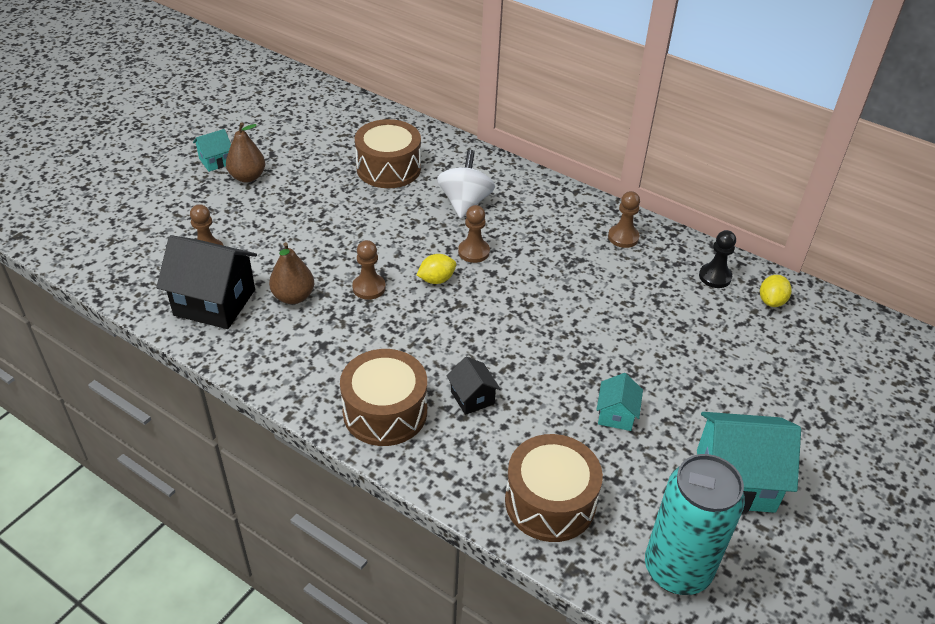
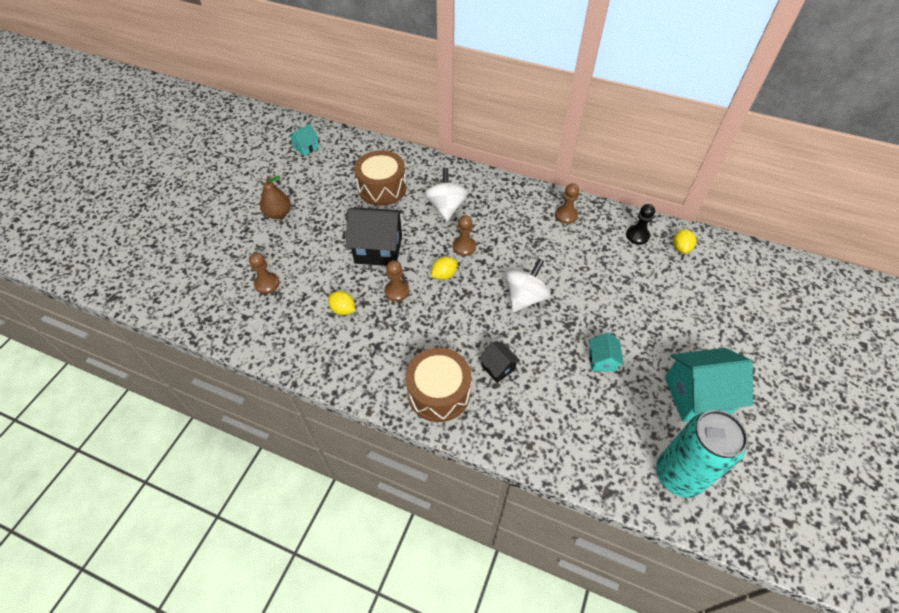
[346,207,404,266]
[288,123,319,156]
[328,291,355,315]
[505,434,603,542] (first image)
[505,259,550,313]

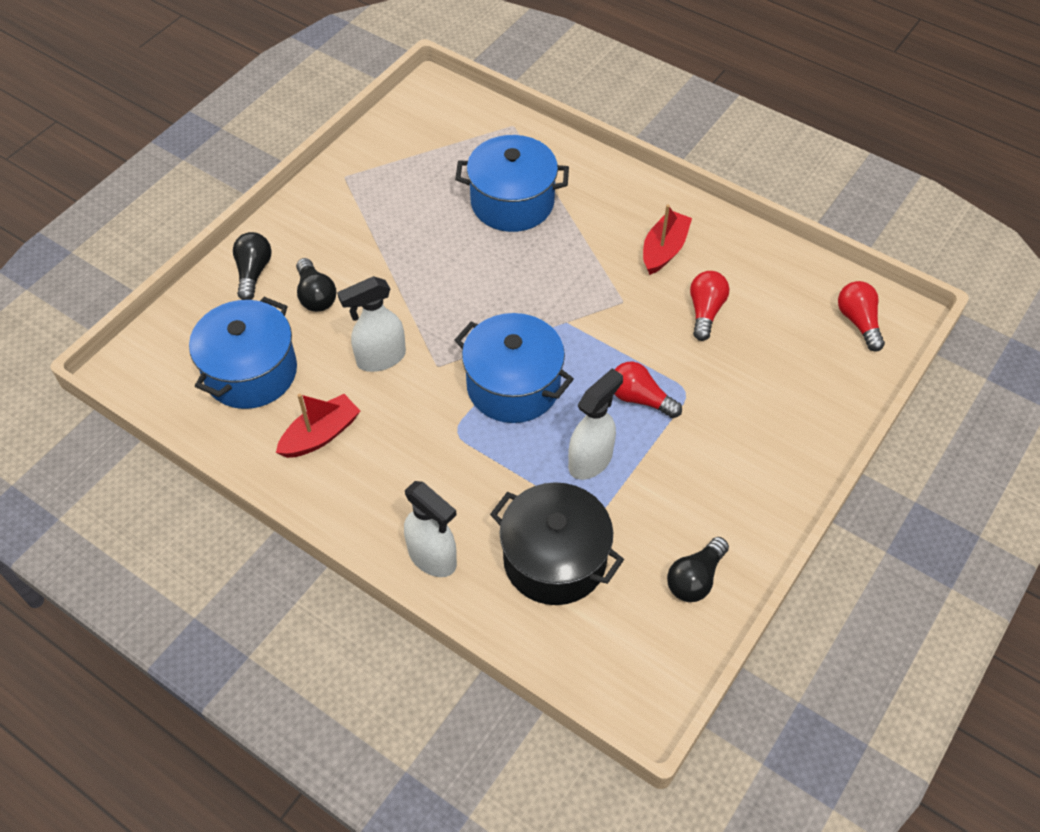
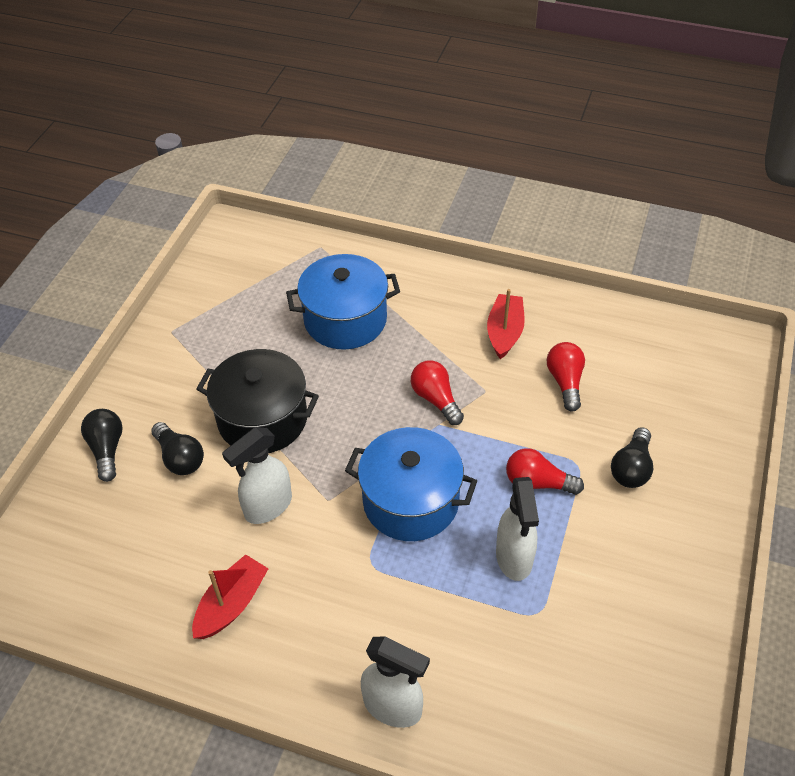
[189,297,297,409] (first image)
[196,349,319,453]
[496,477,539,581]
[611,427,653,488]
[411,360,464,425]

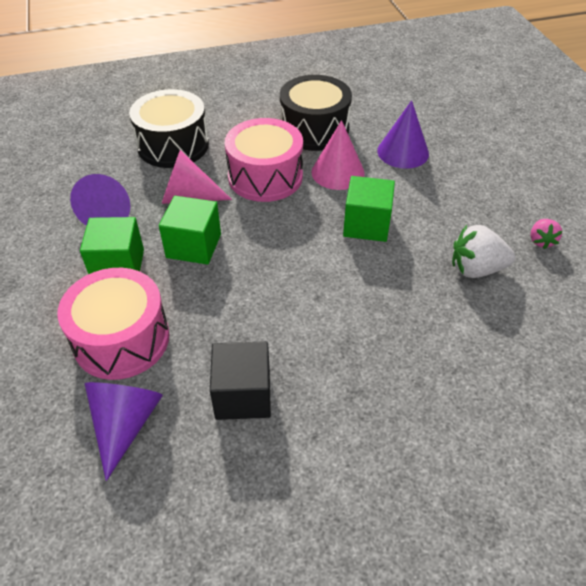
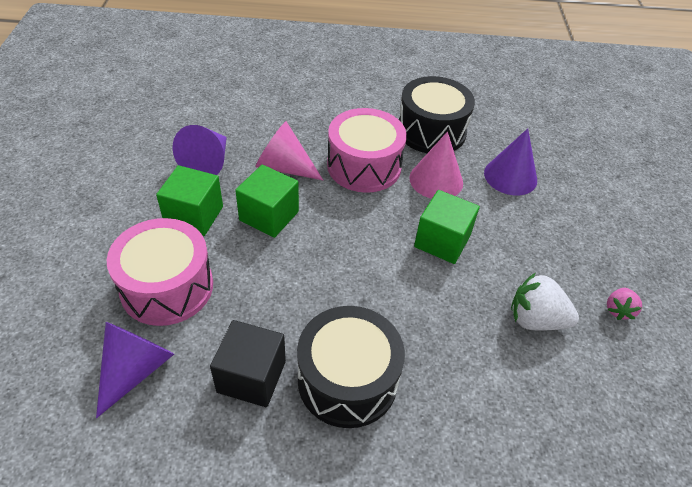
[297,306,405,428]

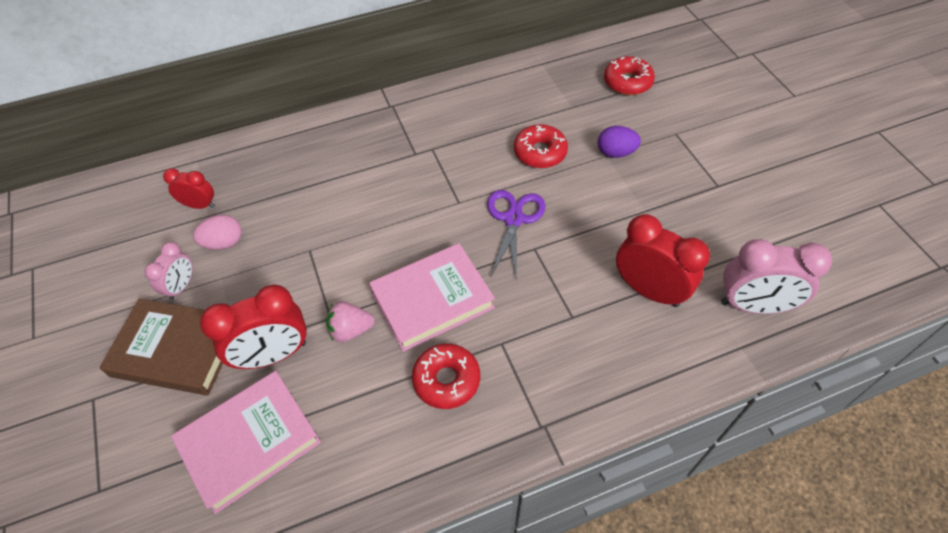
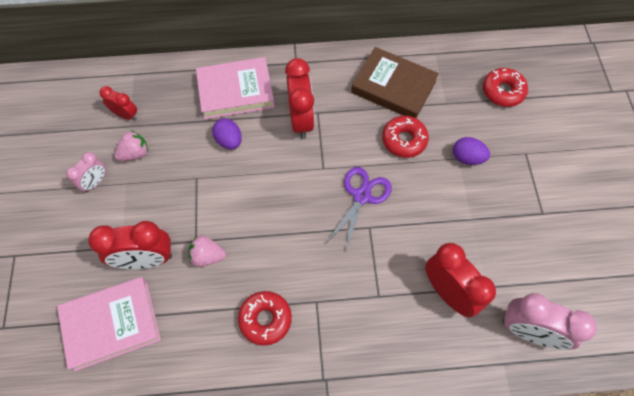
[351,47,439,118]
[115,130,148,161]
[196,57,275,120]
[212,118,242,149]
[285,58,315,139]

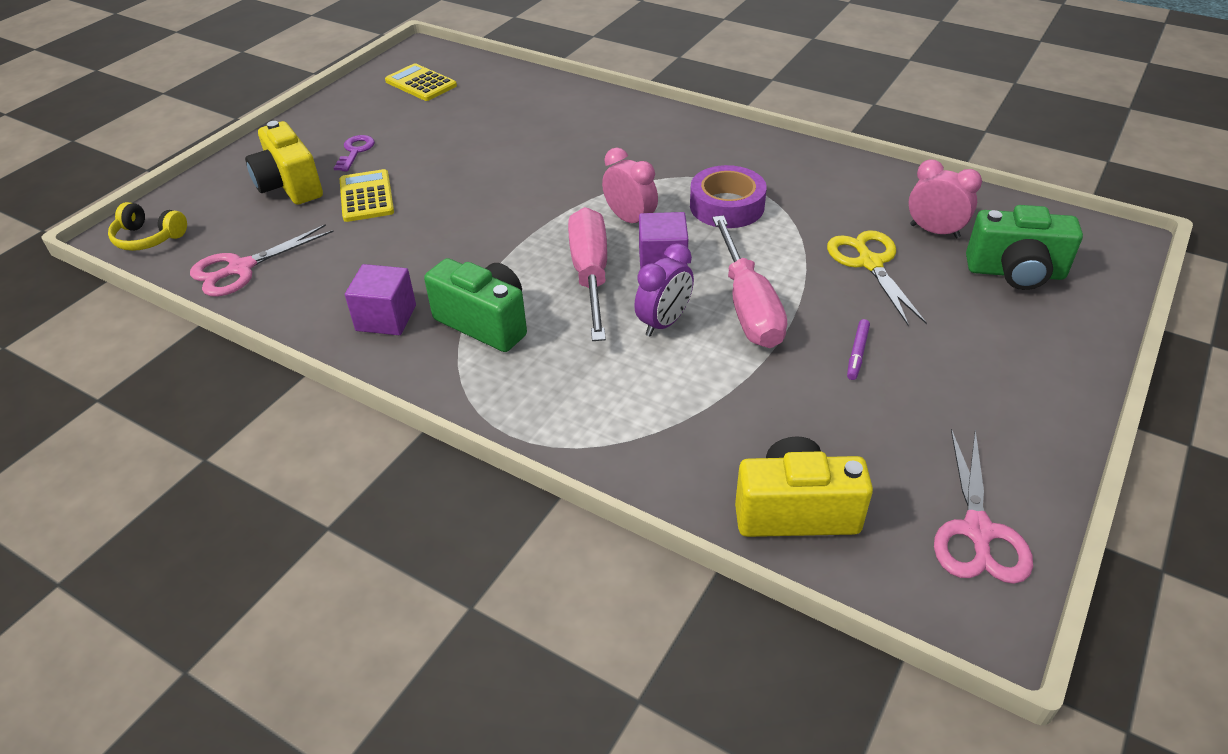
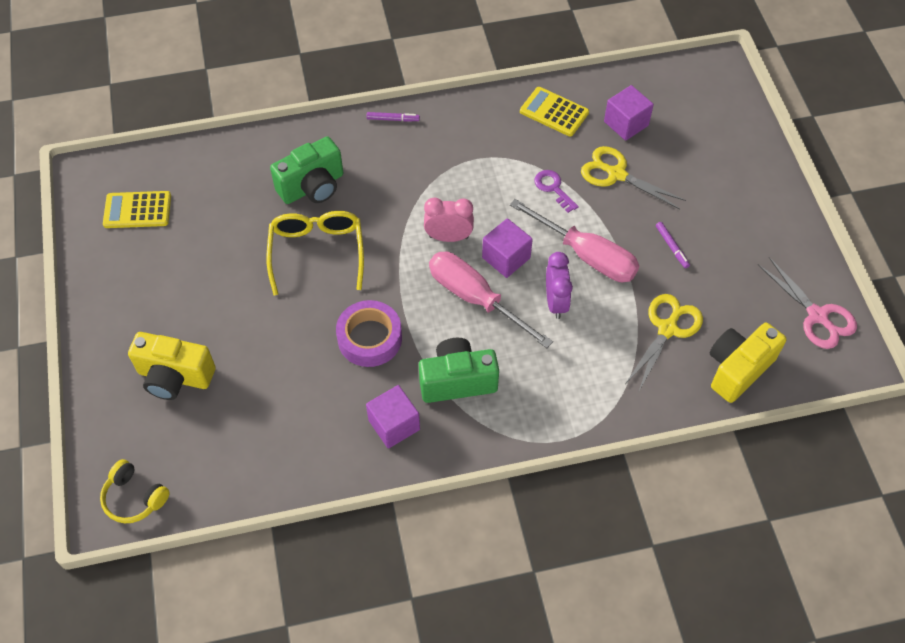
[100,459,170,523]
[190,224,334,297] (first image)
[534,170,579,213]
[520,87,589,137]
[336,300,402,367]
[604,85,654,141]
[270,136,343,204]
[267,211,364,296]
[367,112,420,122]
[626,294,703,391]

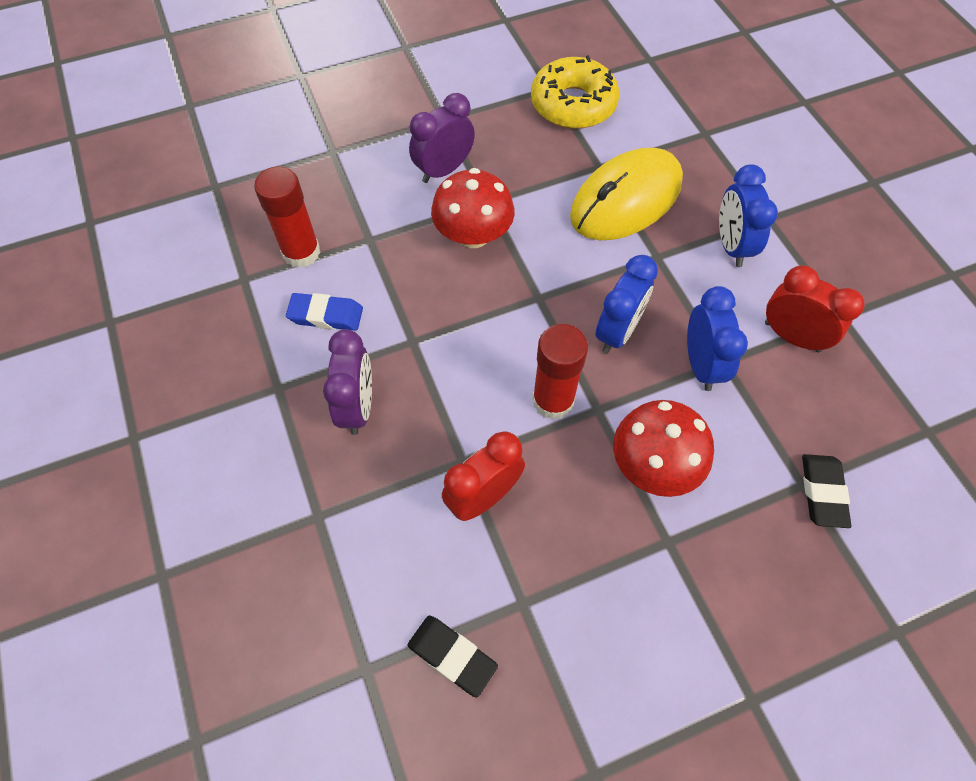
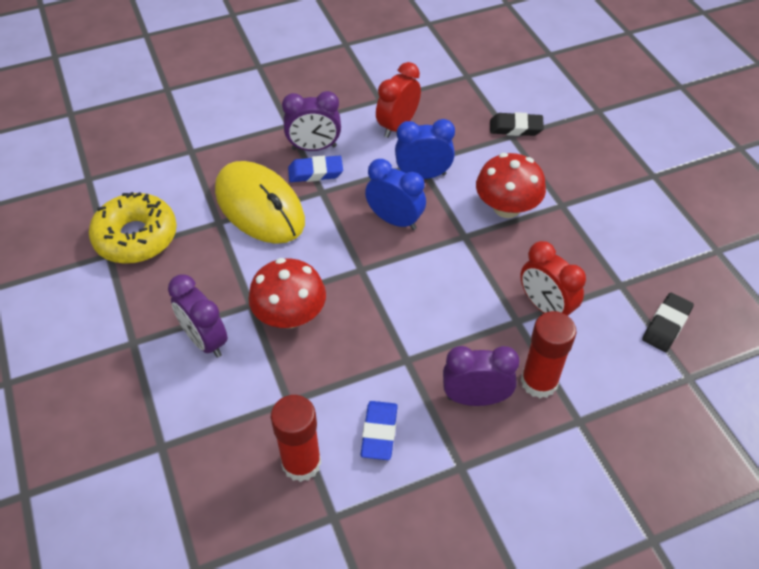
[521,311,577,398]
[282,91,341,151]
[288,155,343,182]

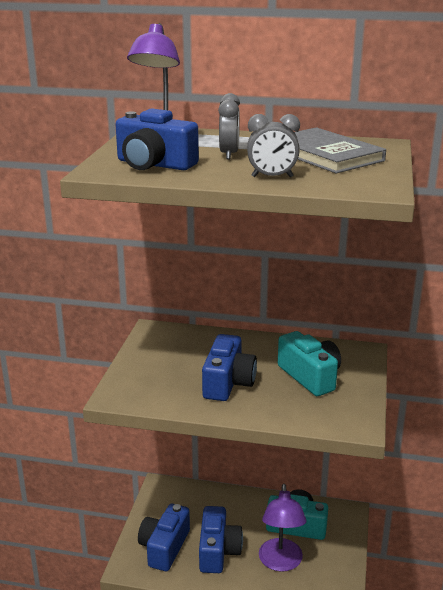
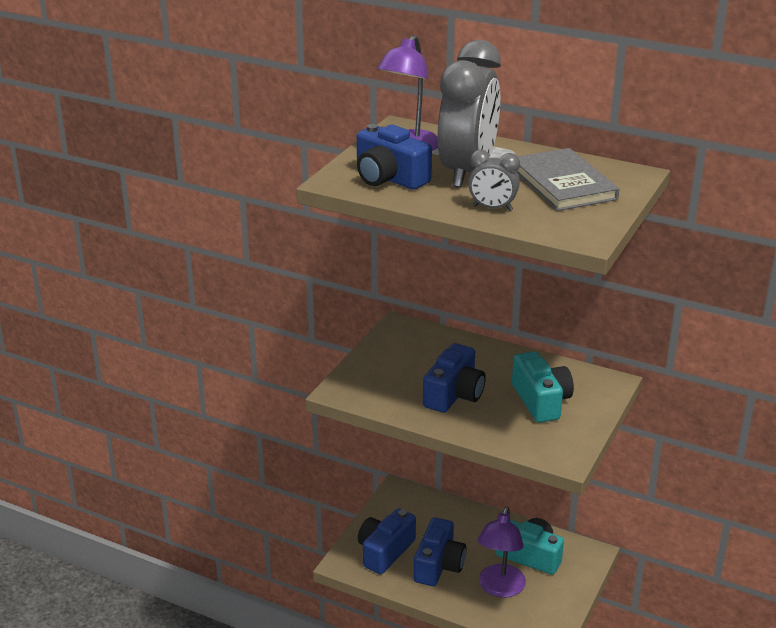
[438,40,501,188]

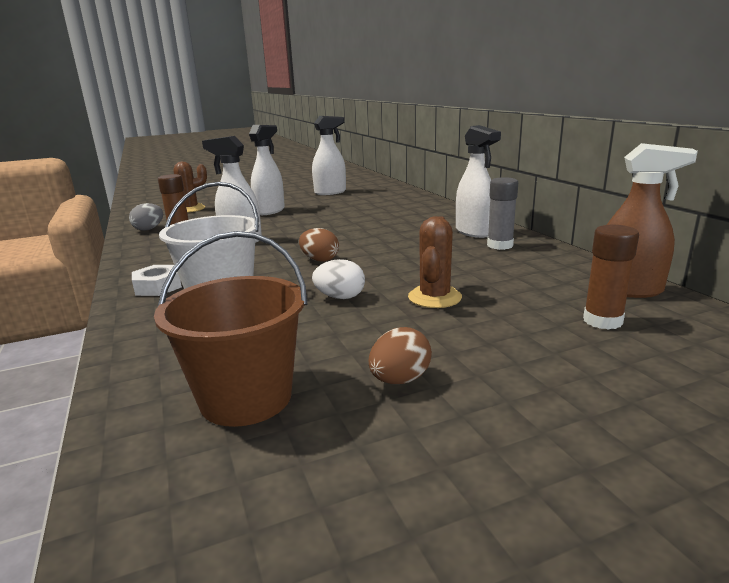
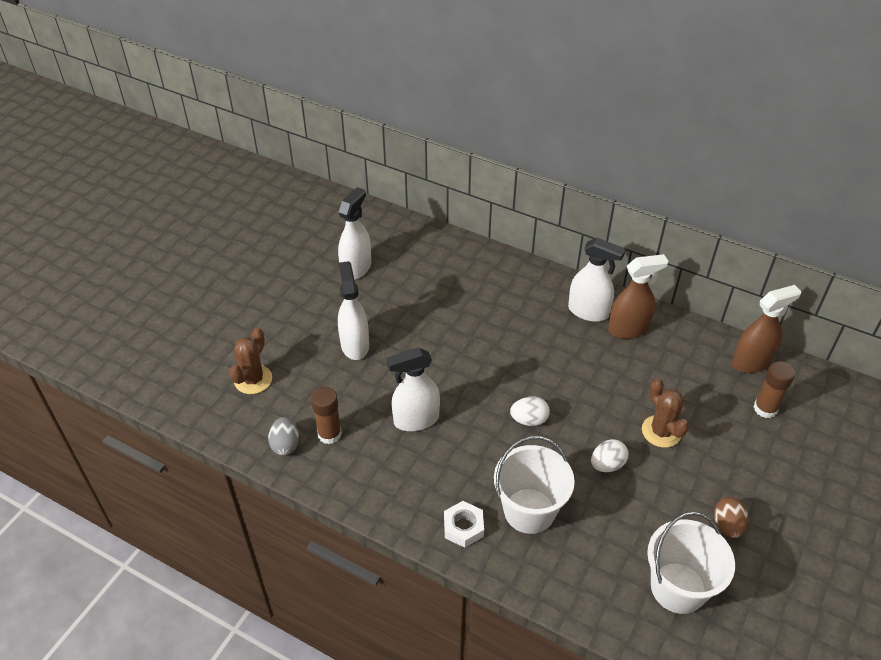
[647,512,735,614]
[510,396,550,426]
[608,254,668,339]

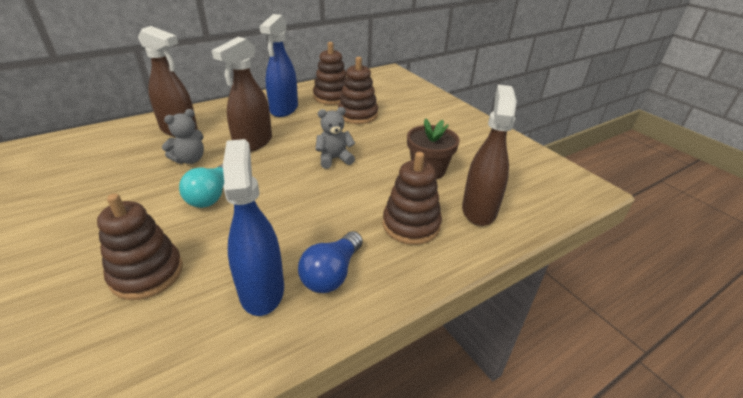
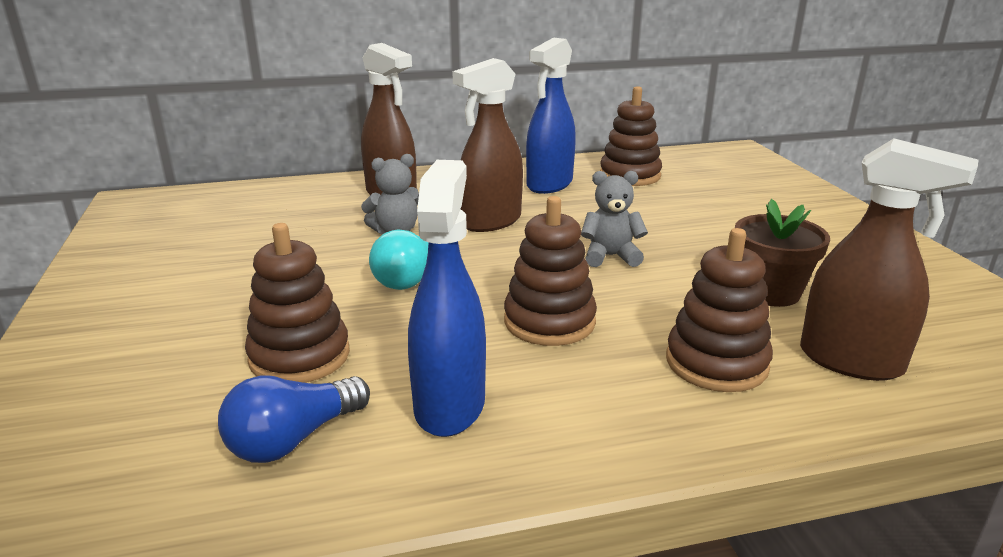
[218,375,370,463]
[504,196,597,346]
[800,138,978,381]

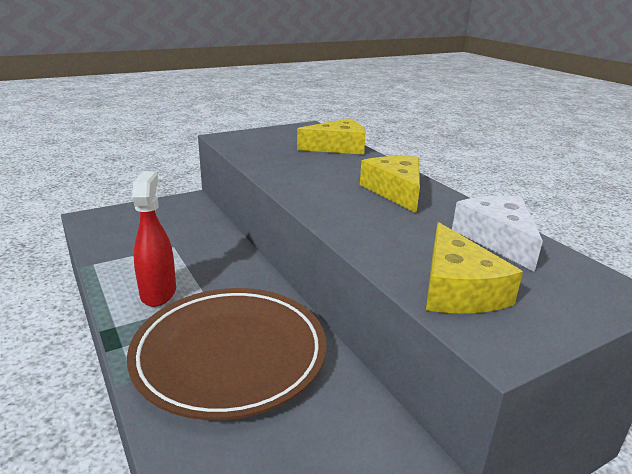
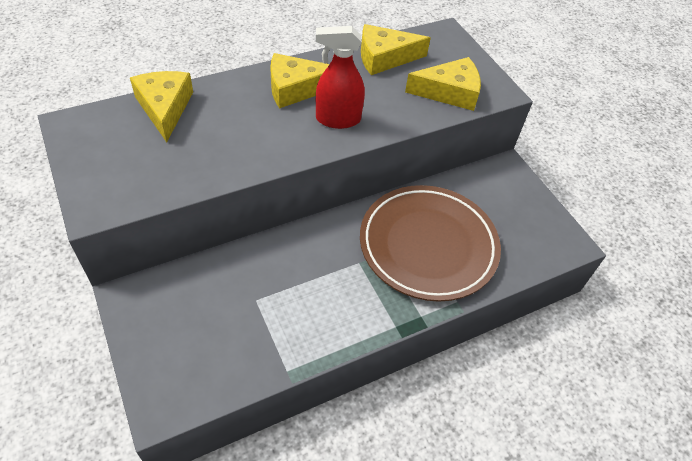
[316,26,365,129]
[361,24,431,75]

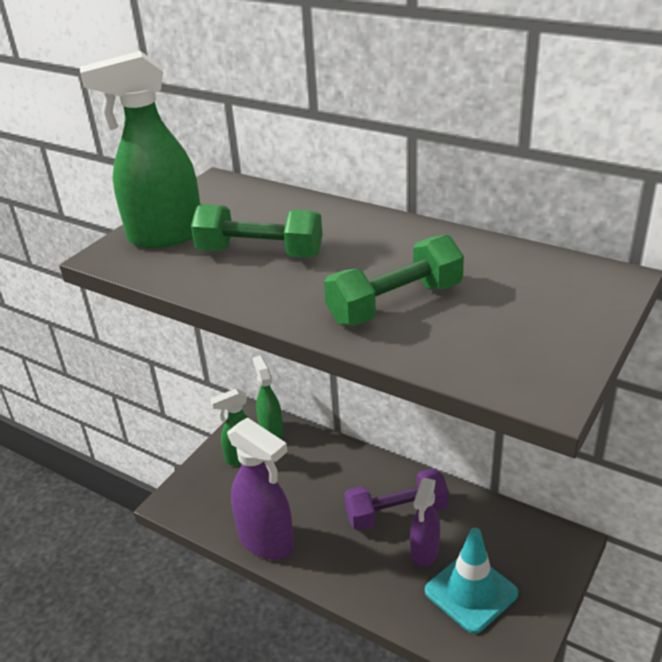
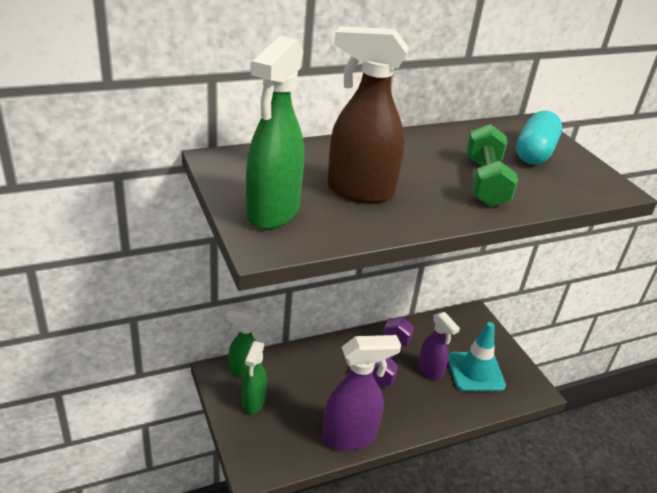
[327,26,409,203]
[516,110,562,164]

